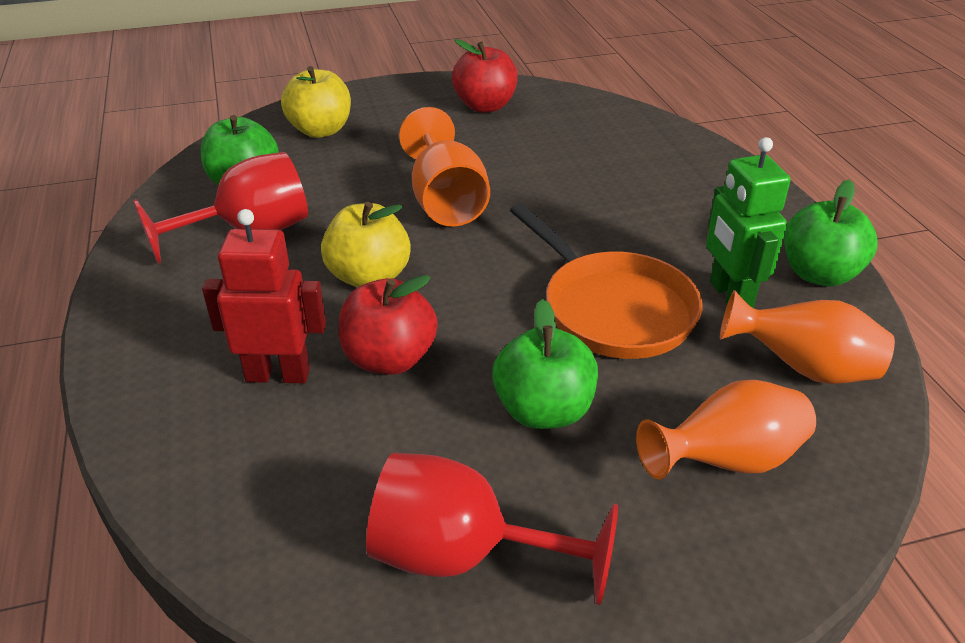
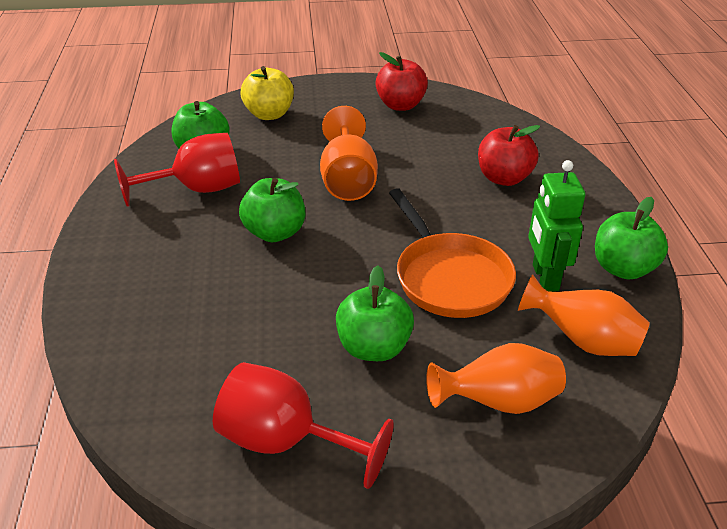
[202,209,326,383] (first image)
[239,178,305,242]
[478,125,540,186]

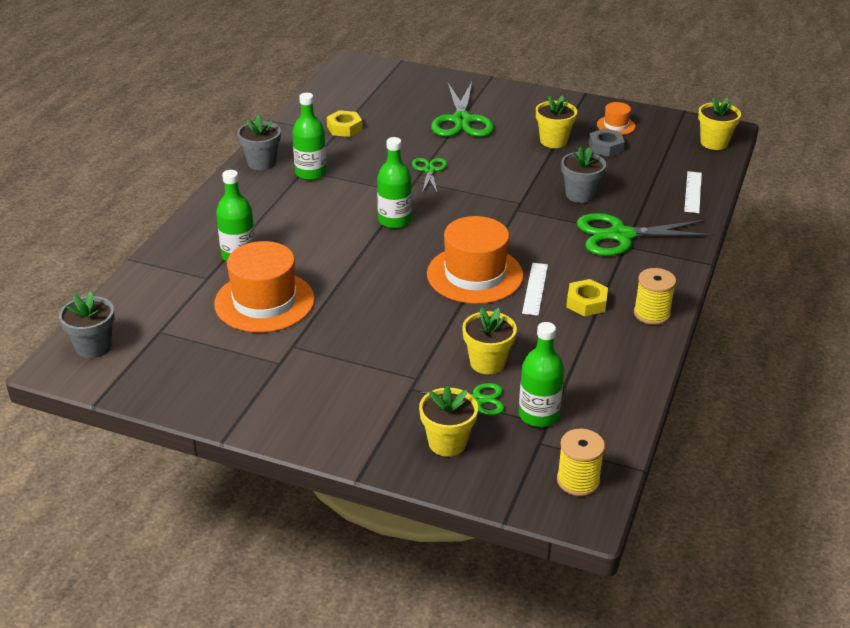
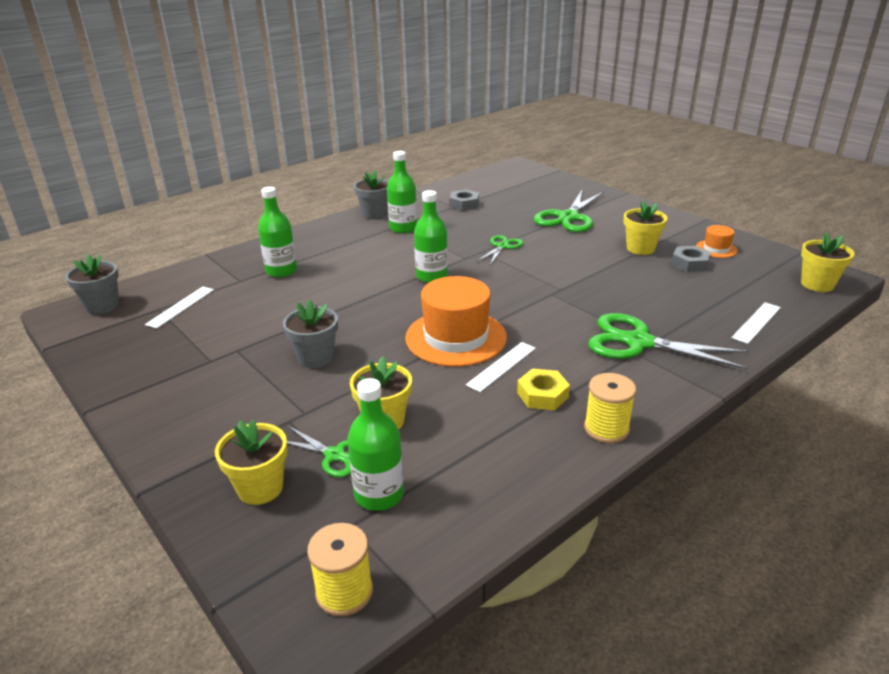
[214,241,315,333] (first image)
[449,189,479,211]
[283,299,338,368]
[145,287,214,328]

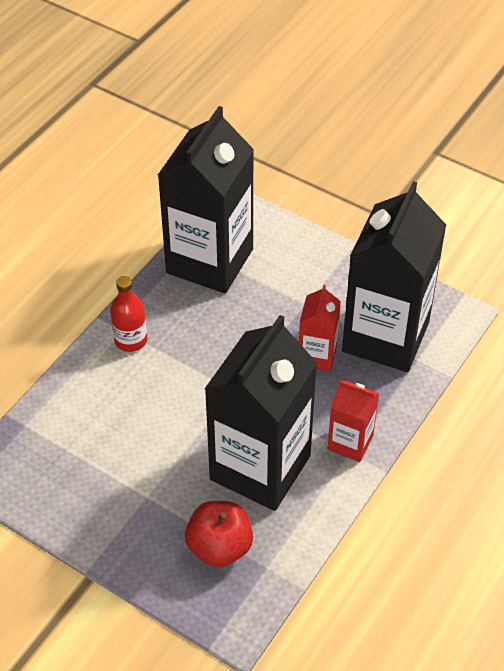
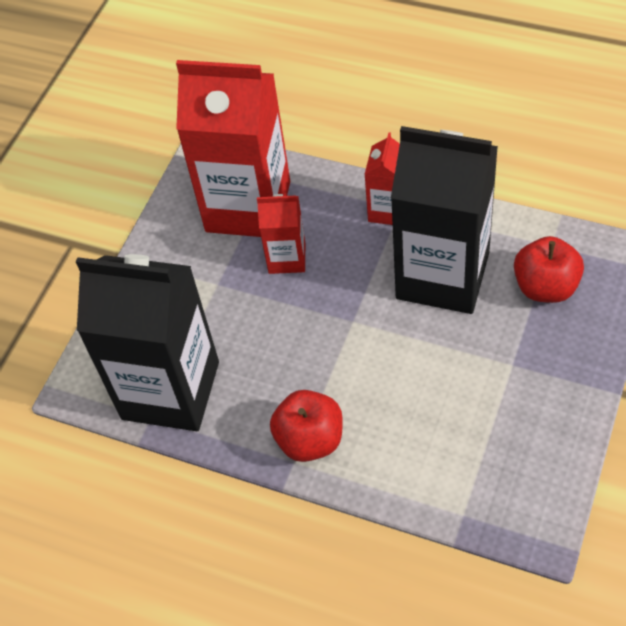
[270,390,343,462]
[176,60,290,237]

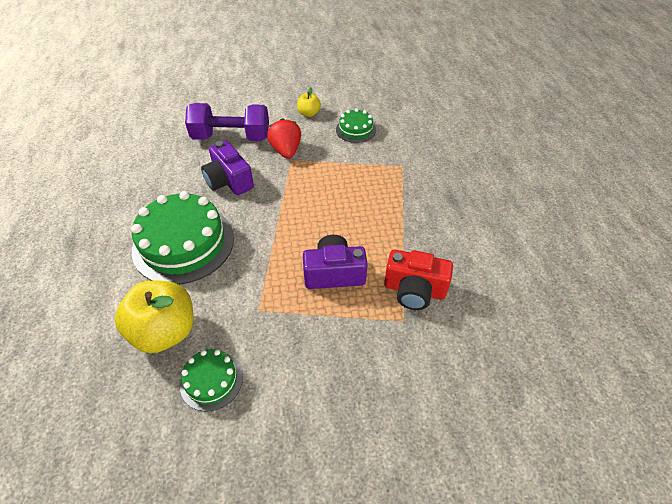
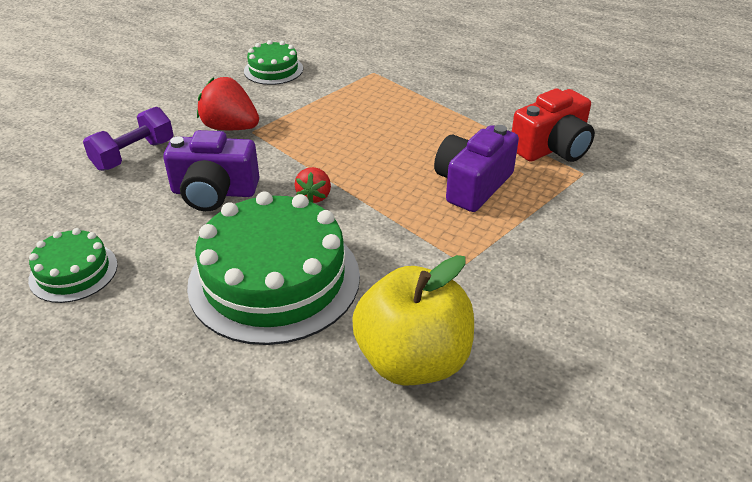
[28,228,118,303]
[83,107,173,171]
[297,87,321,117] (first image)
[294,167,331,203]

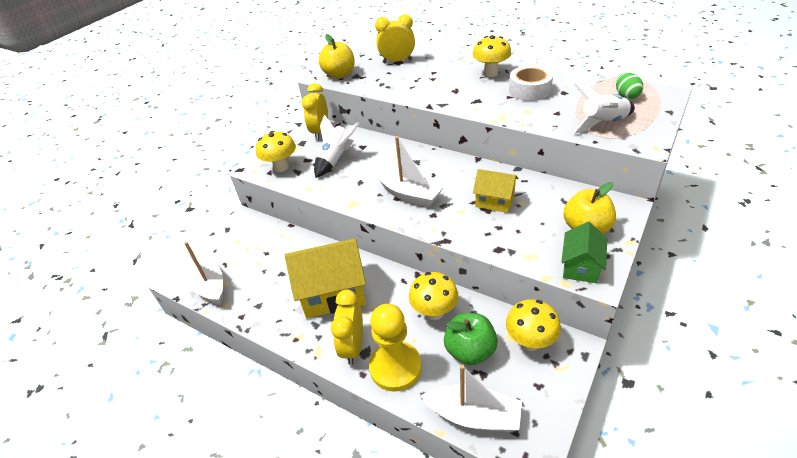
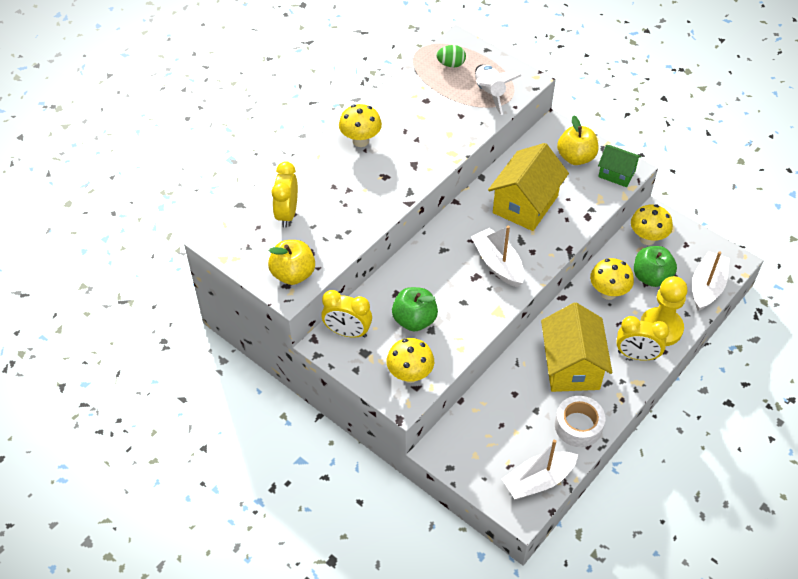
[392,287,438,331]
[471,226,525,287]
[488,143,569,231]
[555,396,605,447]

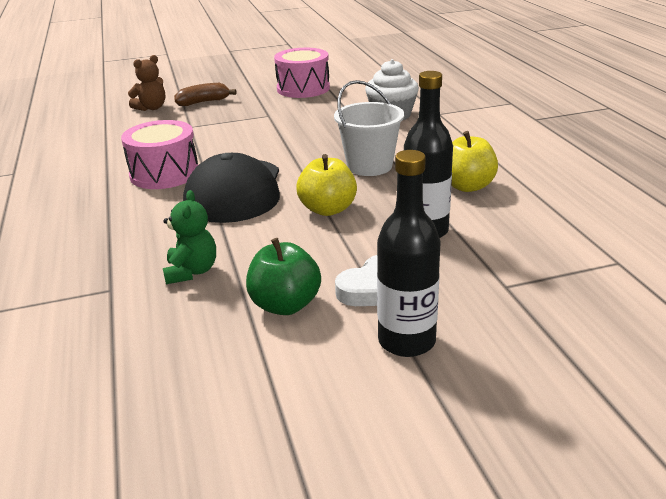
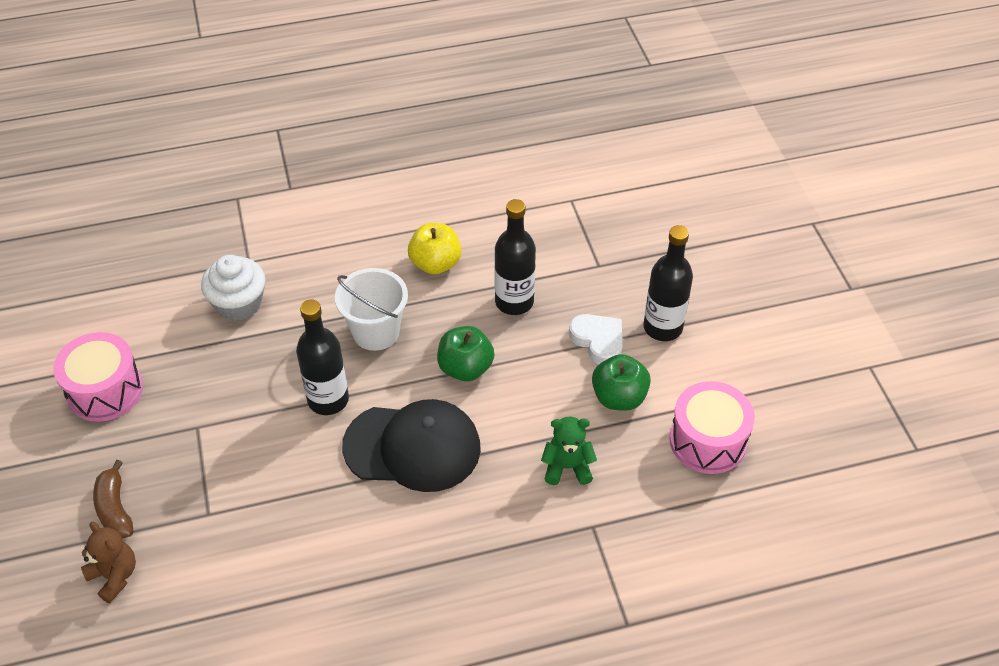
[669,381,755,474]
[437,326,494,381]
[296,299,349,415]

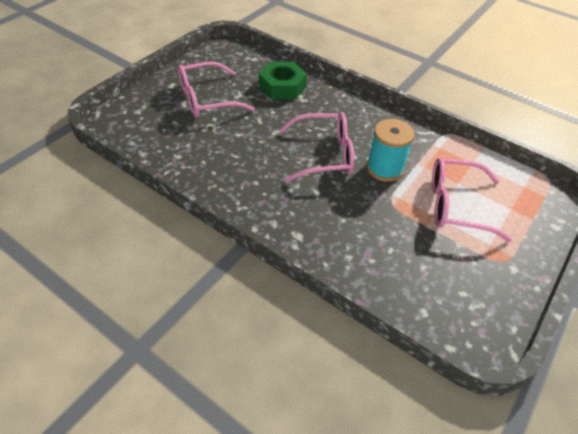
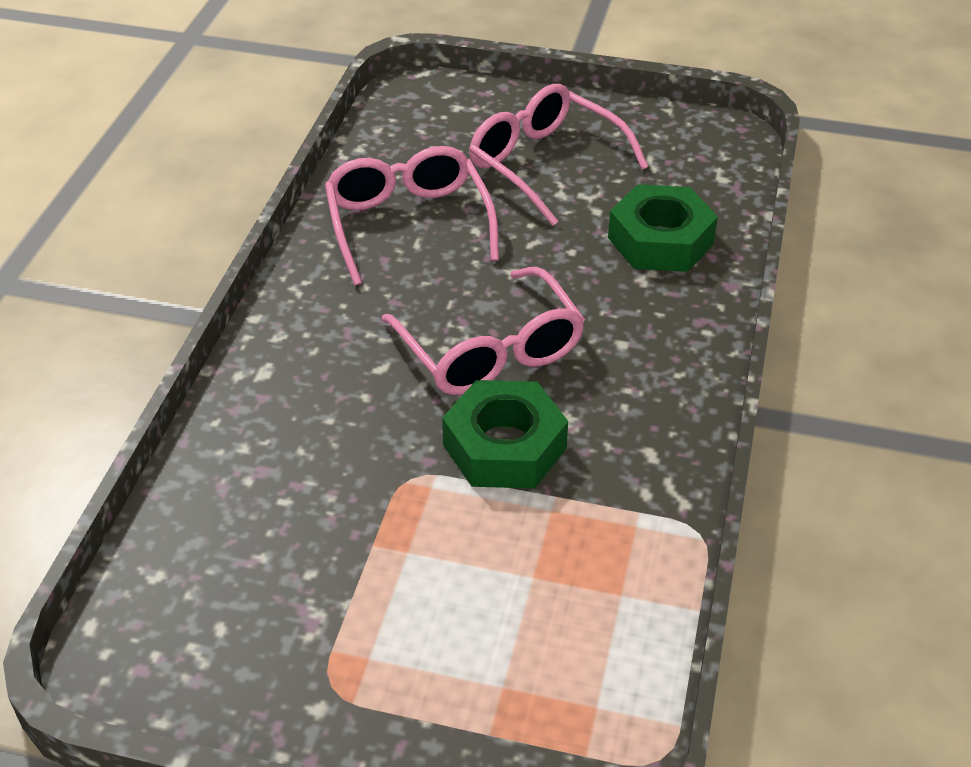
[442,380,568,488]
[325,146,499,285]

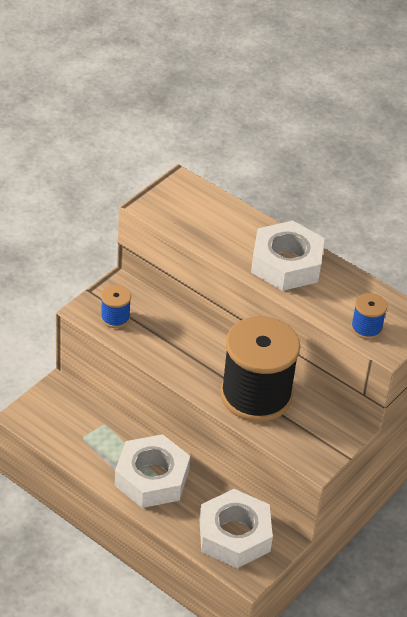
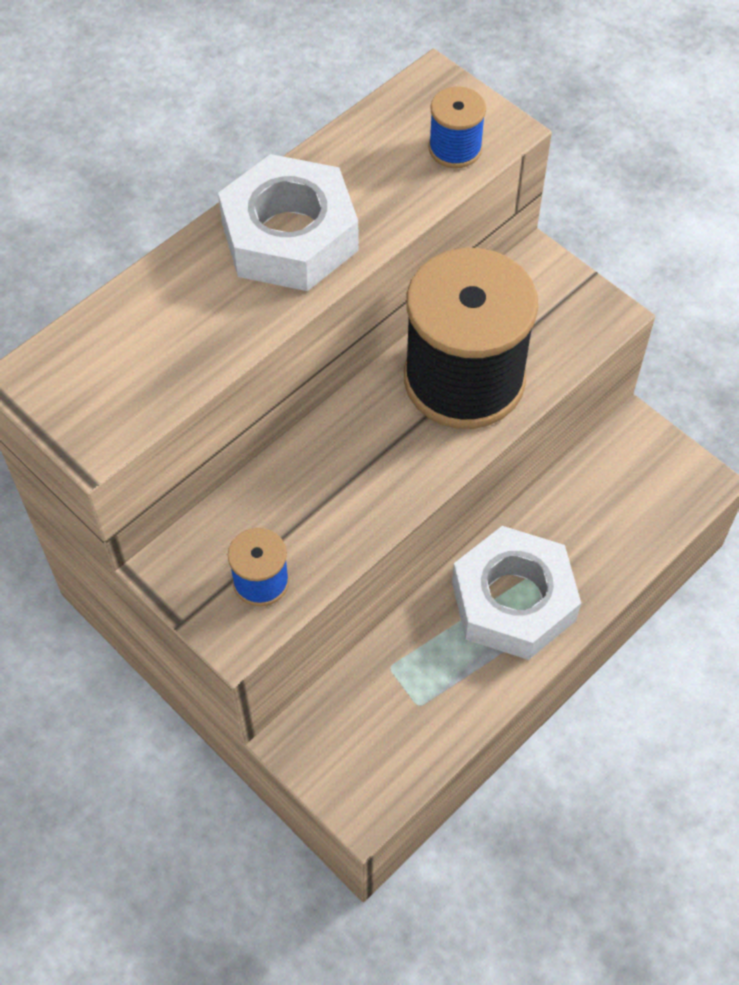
[199,489,273,568] (first image)

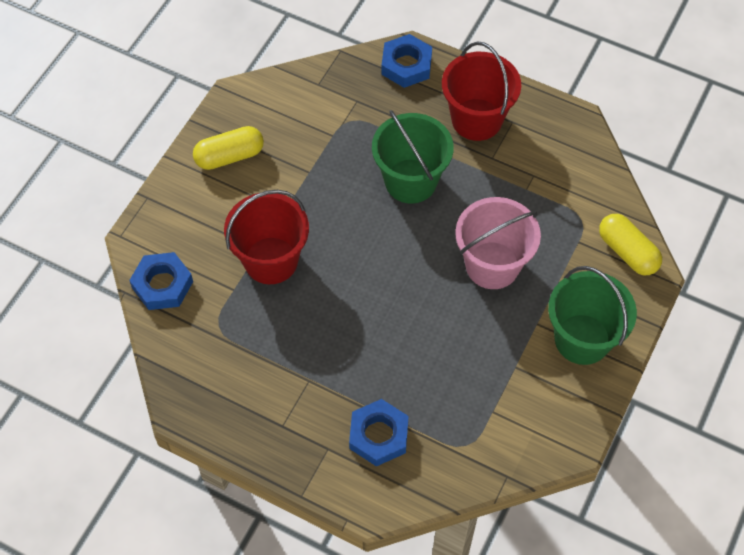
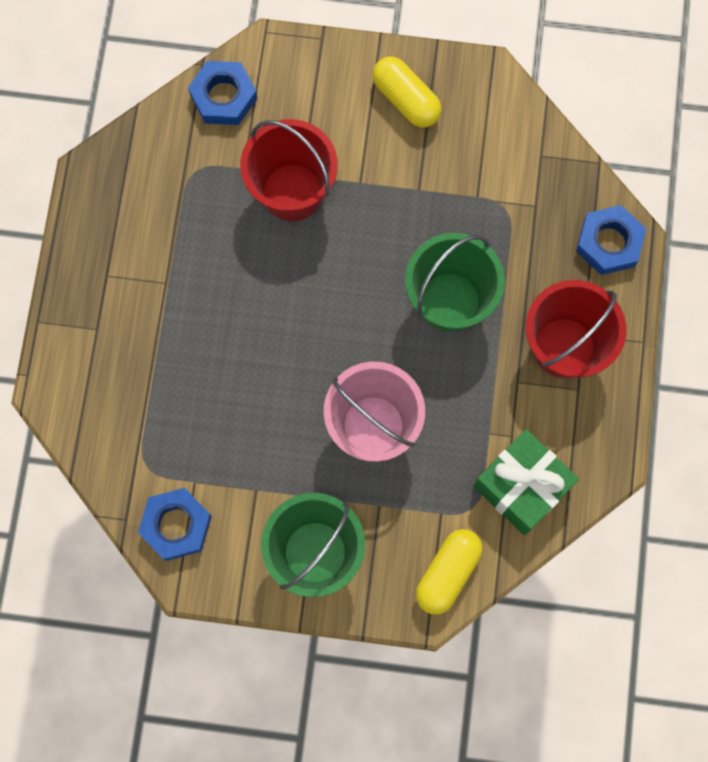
[138,488,212,561]
[474,429,579,535]

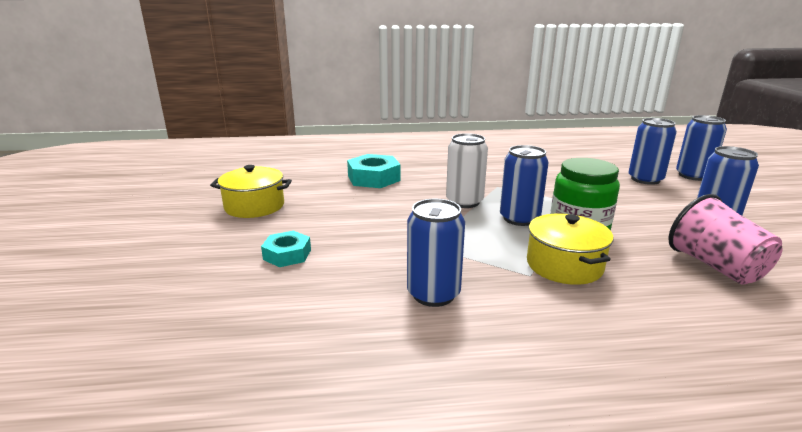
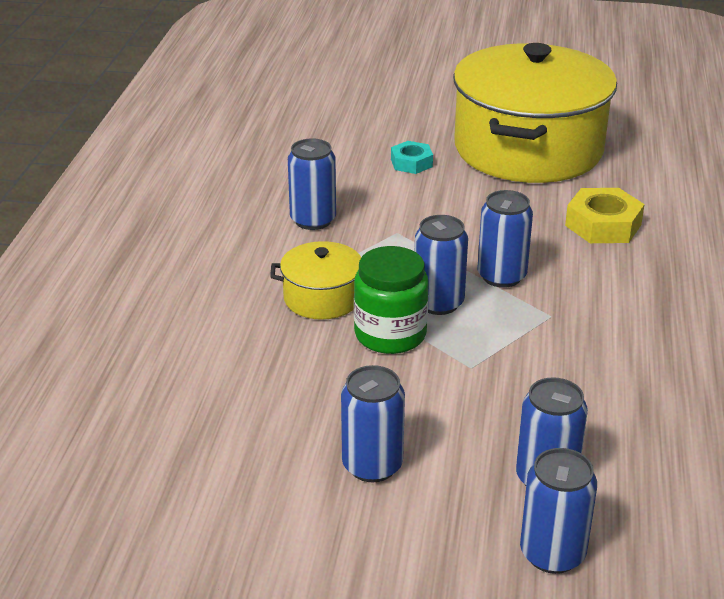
[453,43,617,183]
[565,188,645,243]
[477,190,533,288]
[669,194,783,284] (first image)

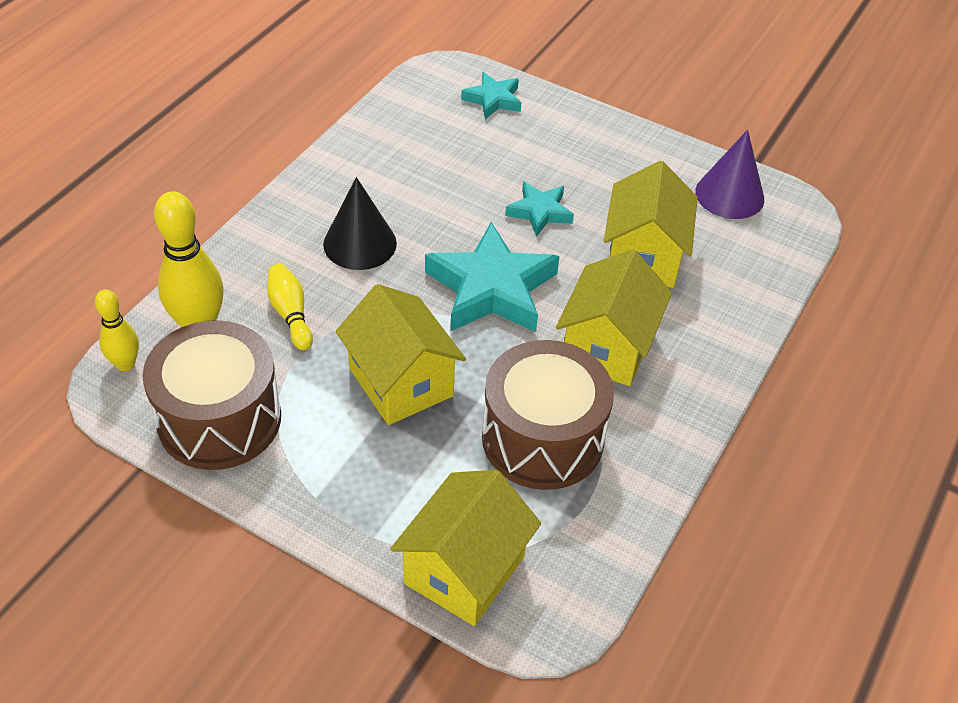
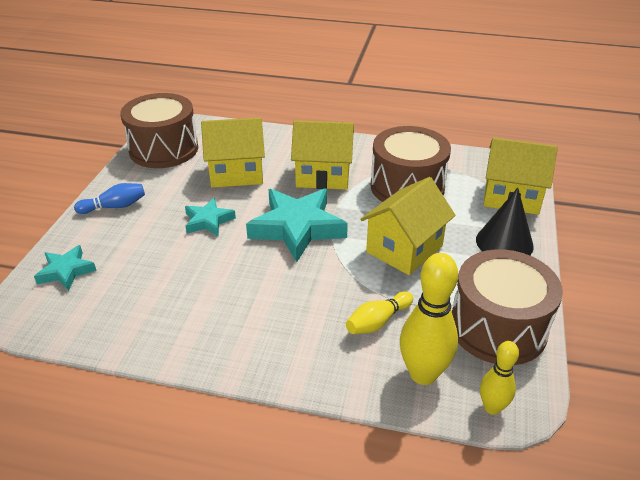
[476,188,534,255]
[120,93,198,168]
[74,183,145,214]

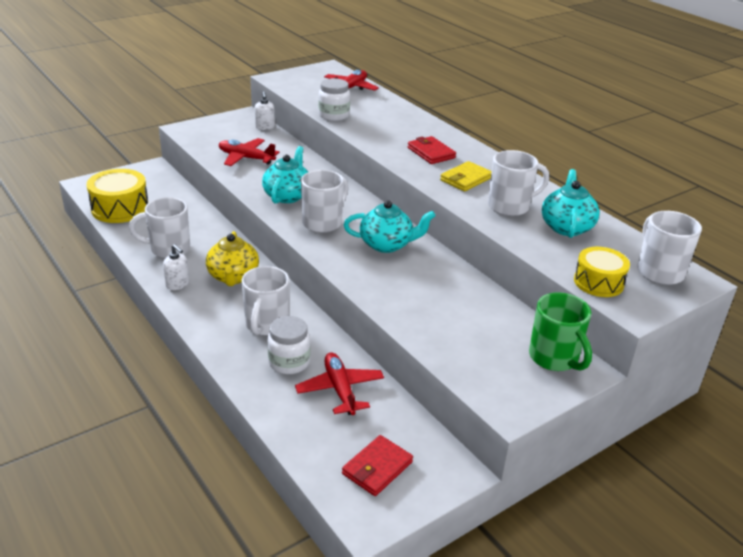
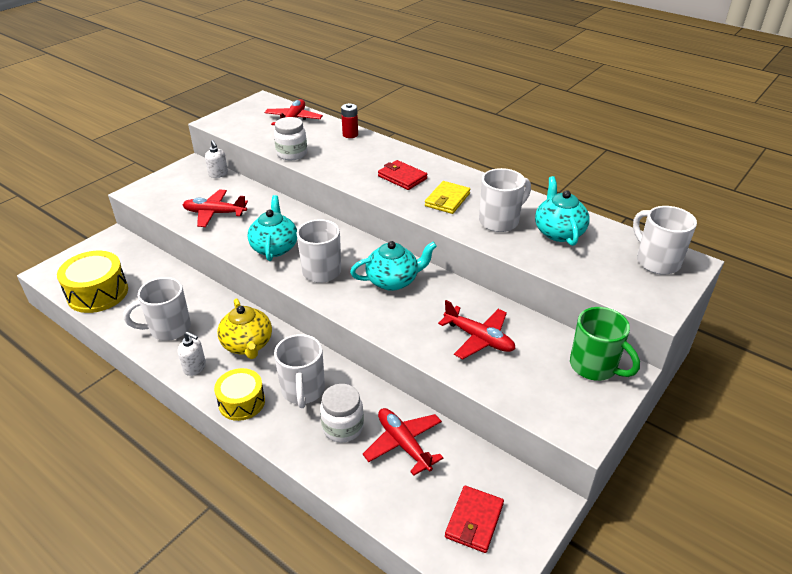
[214,368,265,421]
[341,103,358,138]
[438,300,515,359]

